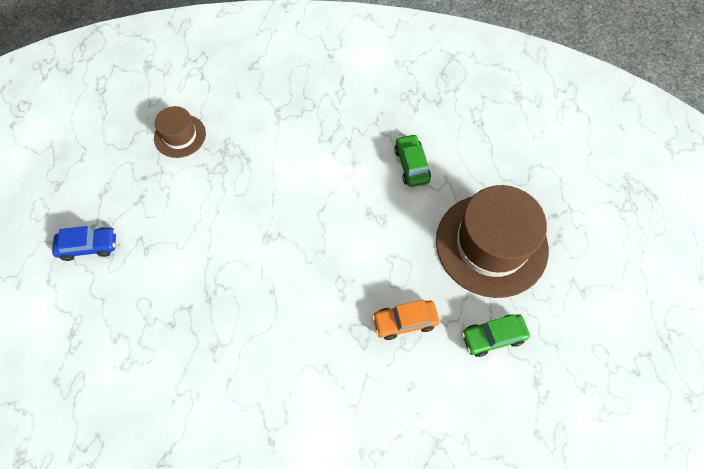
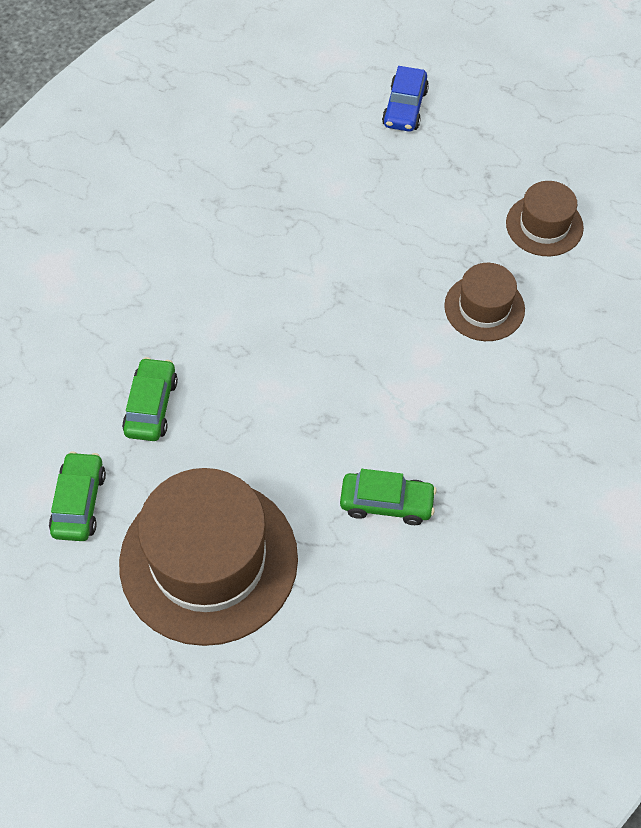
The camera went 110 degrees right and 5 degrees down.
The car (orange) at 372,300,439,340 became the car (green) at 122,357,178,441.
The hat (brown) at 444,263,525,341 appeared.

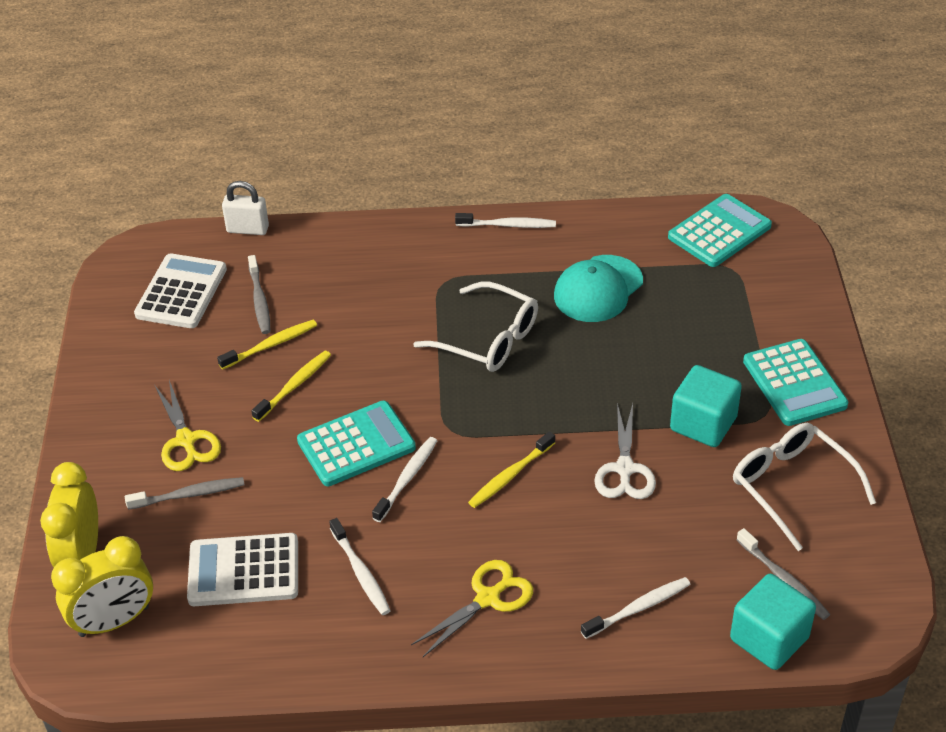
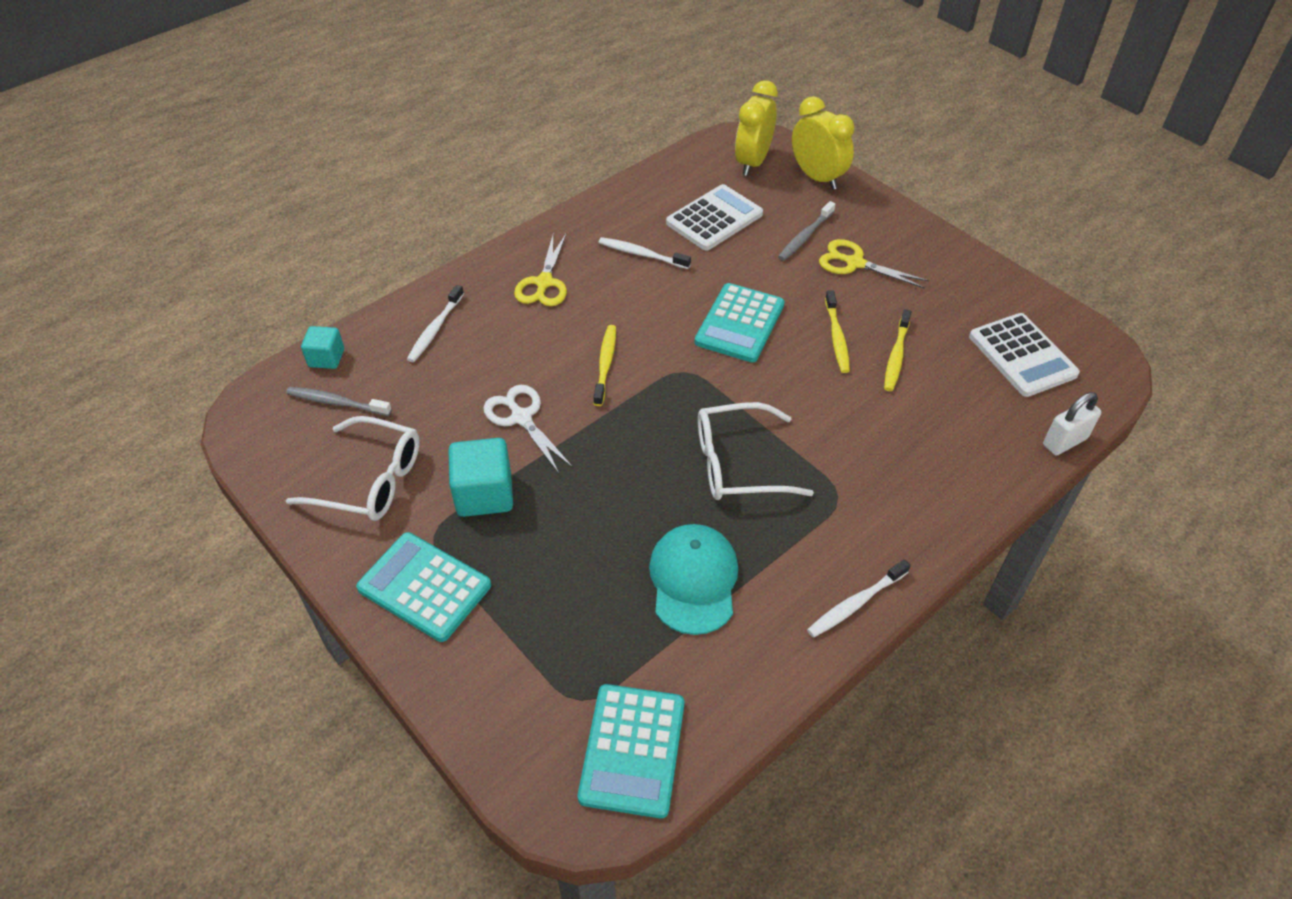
The camera went 140 degrees right and 5 degrees up.
The toothbrush (grey) at 248,255,270,334 disappeared.
The toothbrush (white) at 372,437,437,522 disappeared.
The cube (turquoise) at 730,574,816,670 changed to 0.61 times the size.

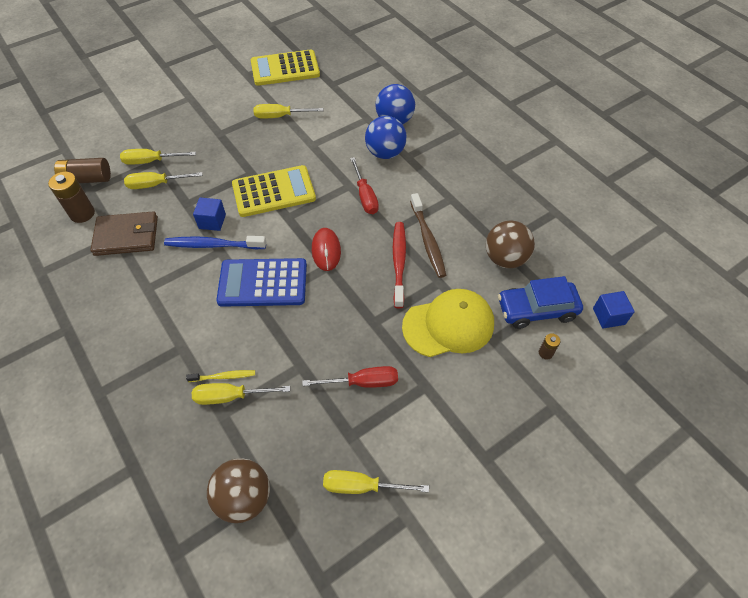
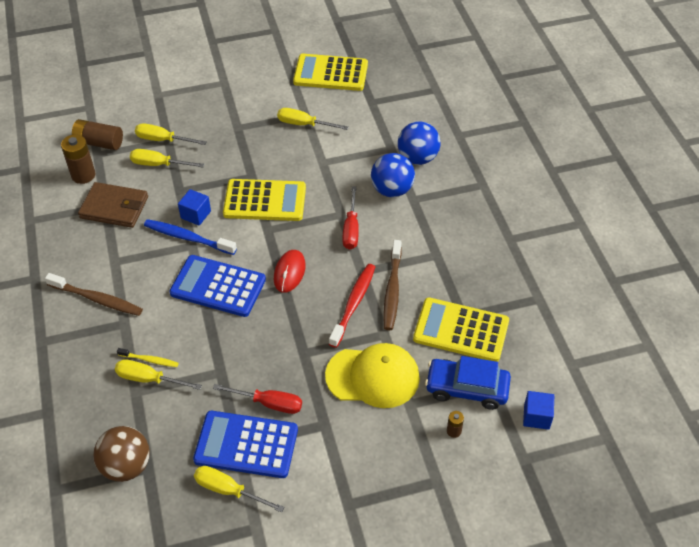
The camera went 20 degrees right and 5 degrees down.
The ball (brown) at 486,221,535,268 was replaced by the calculator (yellow) at 413,297,509,362.
The toothbrush (brown) at 45,273,143,316 appeared.
The calculator (blue) at 193,411,298,478 appeared.

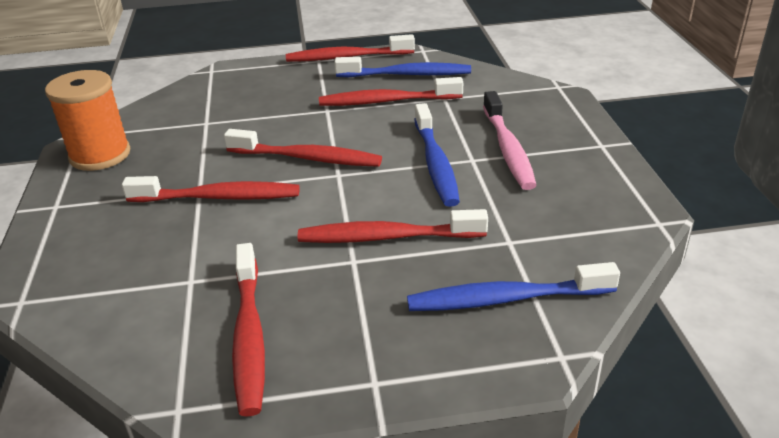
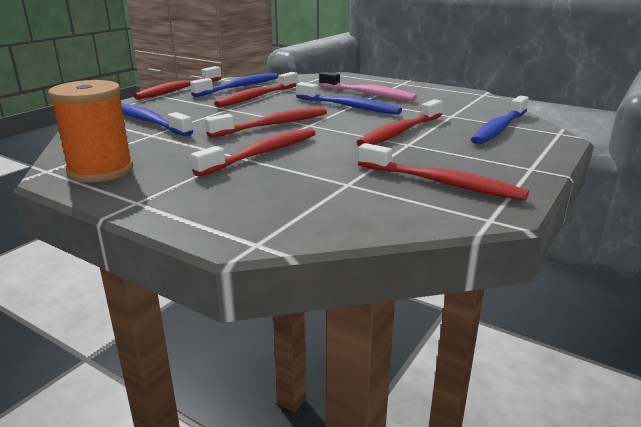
The camera went 50 degrees left and 10 degrees down.
The toothbrush (blue) at 121,103,193,137 appeared.

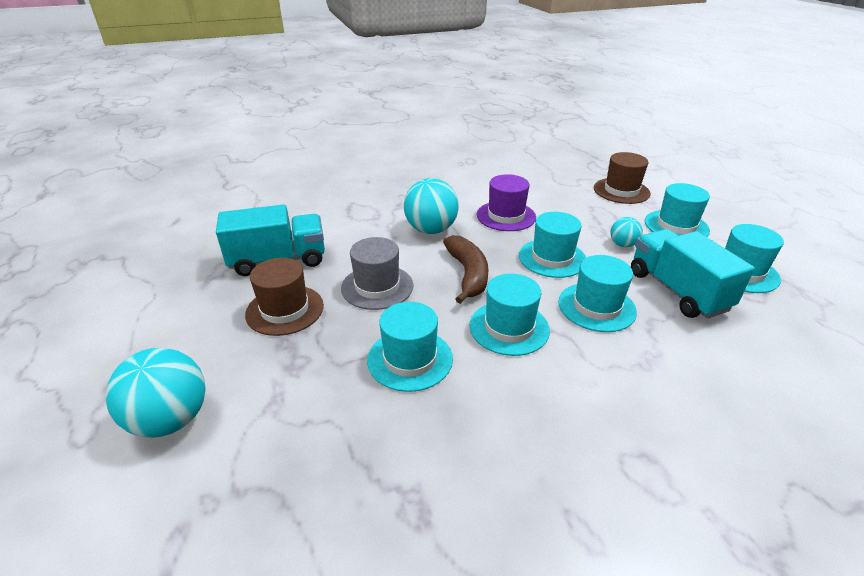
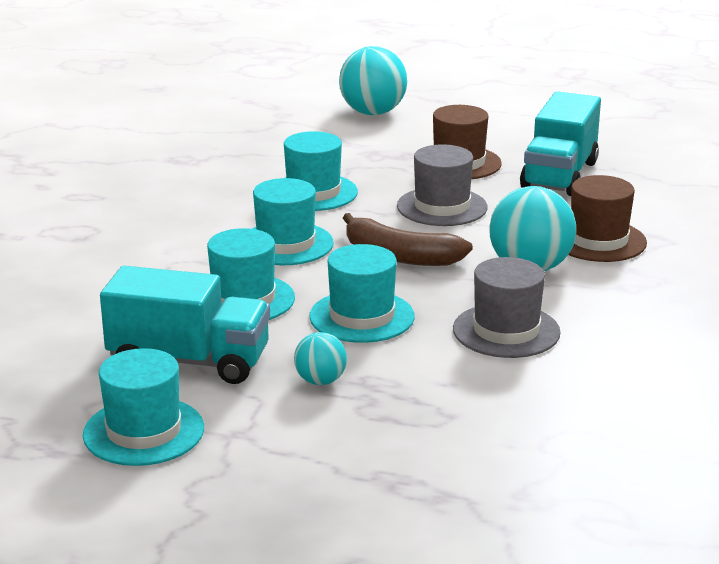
The camera went 125 degrees right and 10 degrees down.
The hat (purple) at 477,174,536,231 became the hat (grey) at 453,257,561,358.
The hat (brown) moved from 594,152,651,204 to 568,175,647,262.
The hat (turquoise) at 645,183,710,237 disappeared.

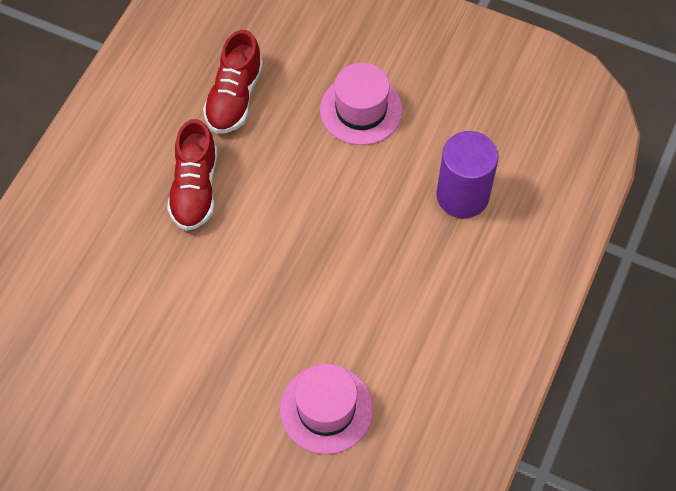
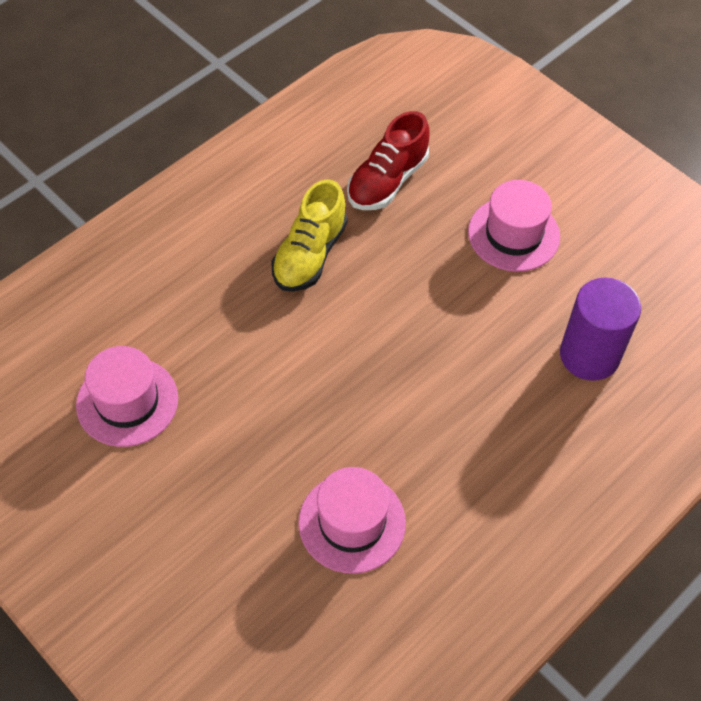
The camera went 20 degrees right and 5 degrees down.
The shoe (red) at 167,119,217,231 became the shoe (yellow) at 272,179,347,292.
The hat (pink) at 76,346,178,447 appeared.

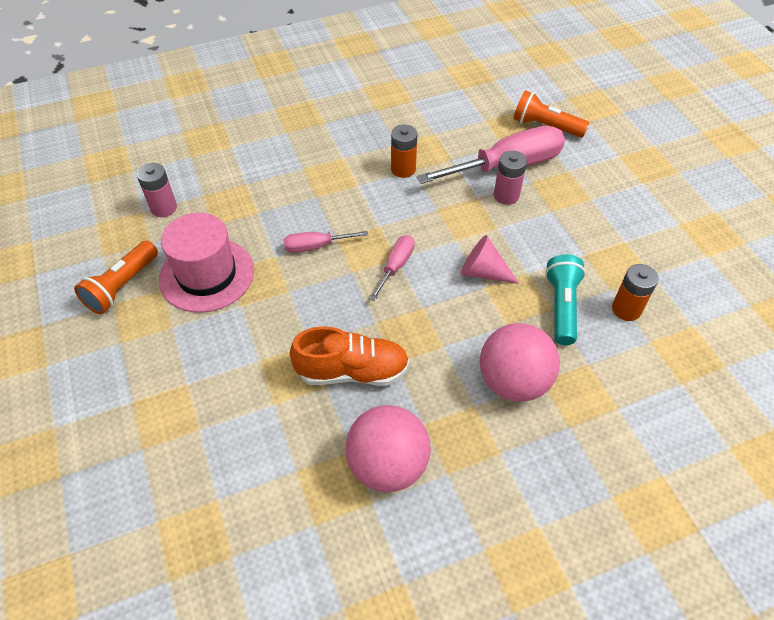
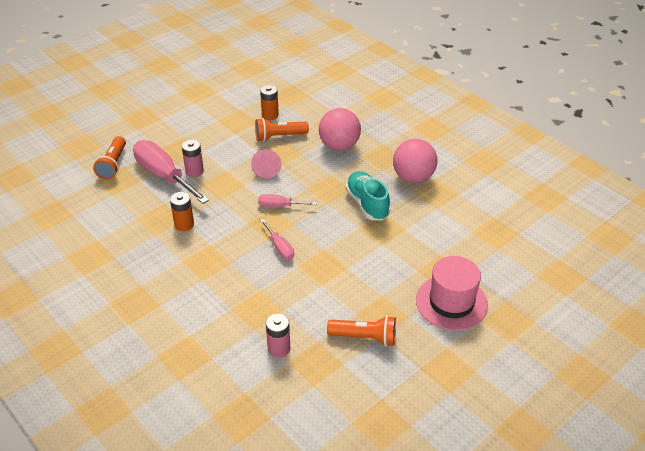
The camera went 110 degrees left and 10 degrees down.
The hat (pink) moved from 159,213,254,313 to 416,256,488,331.
The shoe (orange) at 290,326,409,386 became the shoe (turquoise) at 346,171,390,220.
The flashlight (turquoise) at 545,254,586,345 became the flashlight (orange) at 255,118,309,142.

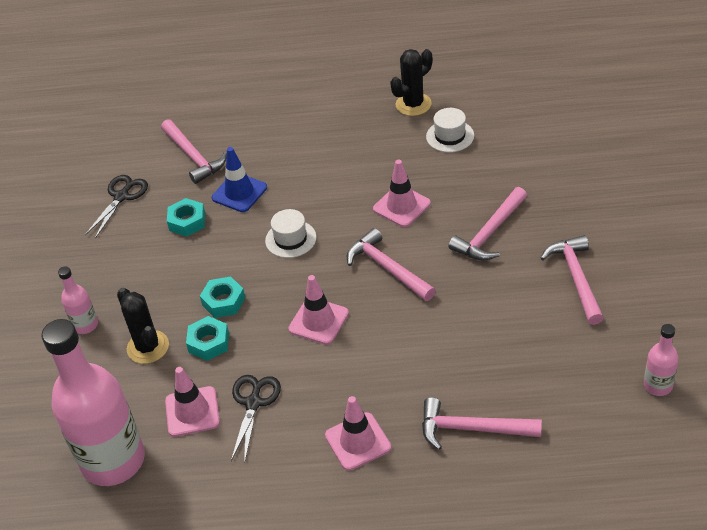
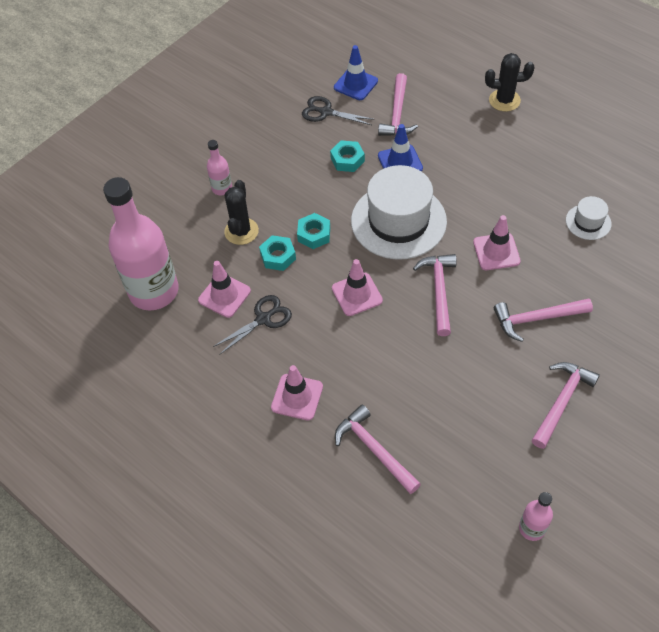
The camera went 40 degrees right and 10 degrees up.
The scissors (black) at 85,175,148,239 turned 135 degrees counterclockwise.
The hat (white) at 265,209,317,258 changed to 2.15 times the size.
The cactus (black) moved from 390,49,432,116 to 485,53,535,112.
The traffic cone (blue) at 334,45,378,100 appeared.

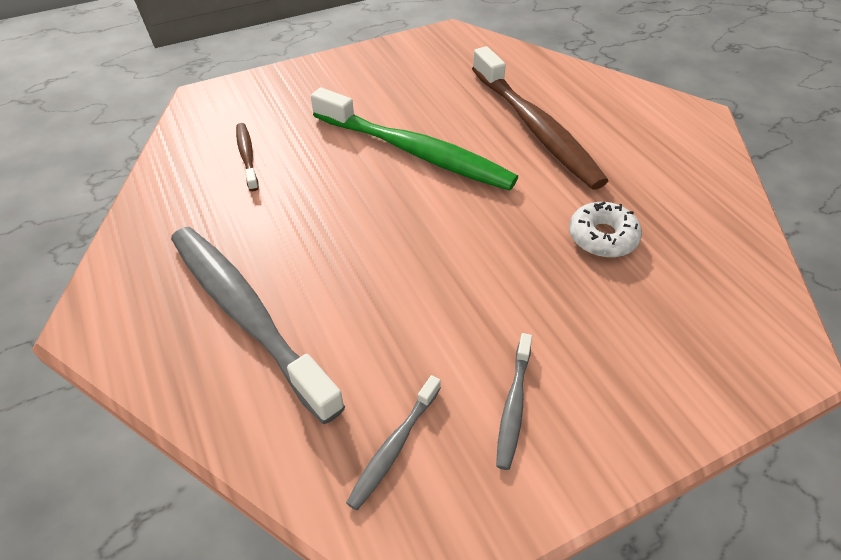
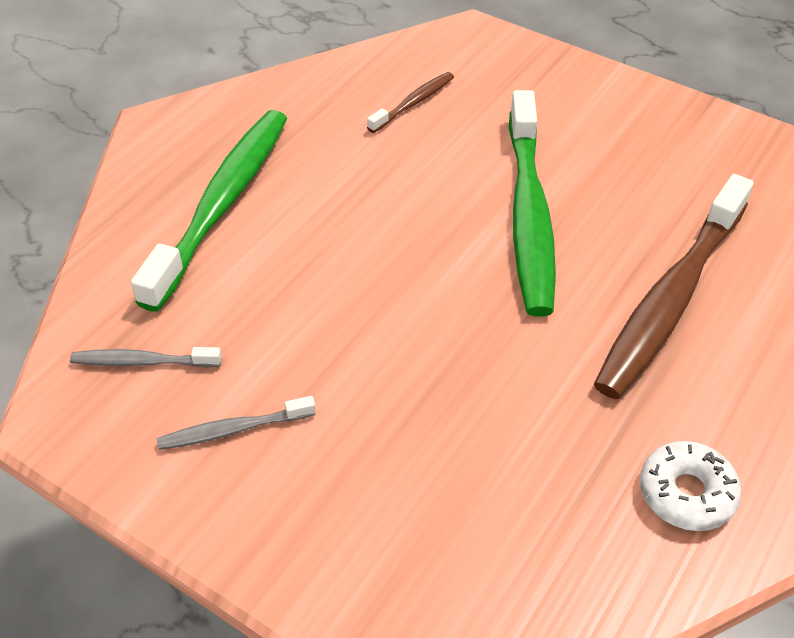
The camera went 60 degrees right and 0 degrees up.
The toothbrush (grey) at 171,227,345,424 became the toothbrush (green) at 131,110,288,312.
The donut (white) moved from 569,202,642,258 to 640,441,741,531.

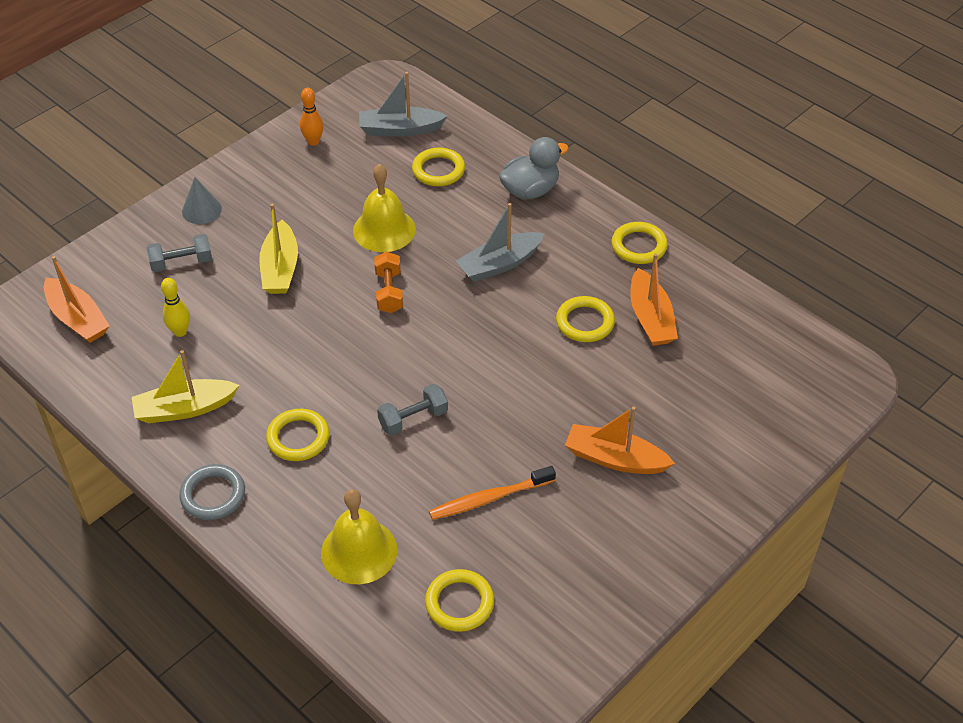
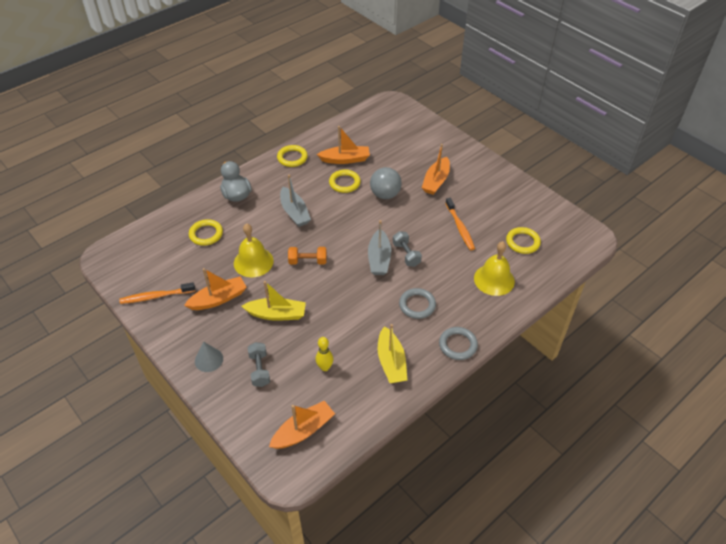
The camera went 85 degrees left and 0 degrees up.
The ring (yellow) at 266,409,329,461 became the ring (grey) at 399,288,436,319.
The bowling pin (orange) at 300,88,323,146 was replaced by the toothbrush (orange) at 119,282,195,304.
The boat (grey) moved from 359,72,448,137 to 368,220,391,275.
The boat (orange) at 184,268,247,310 appeared.
The ball (grey) at 370,167,402,199 appeared.

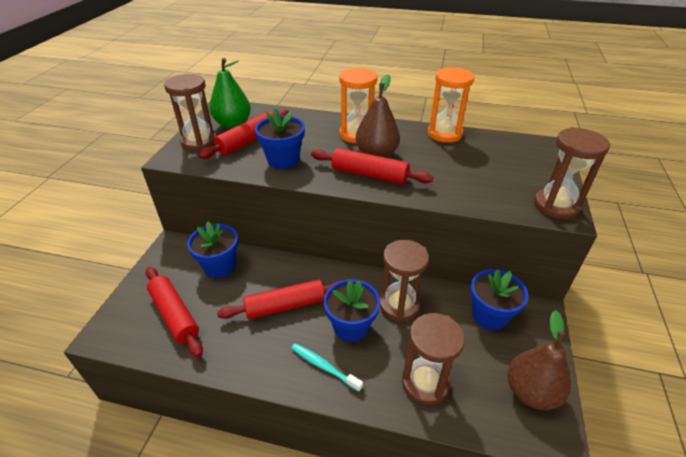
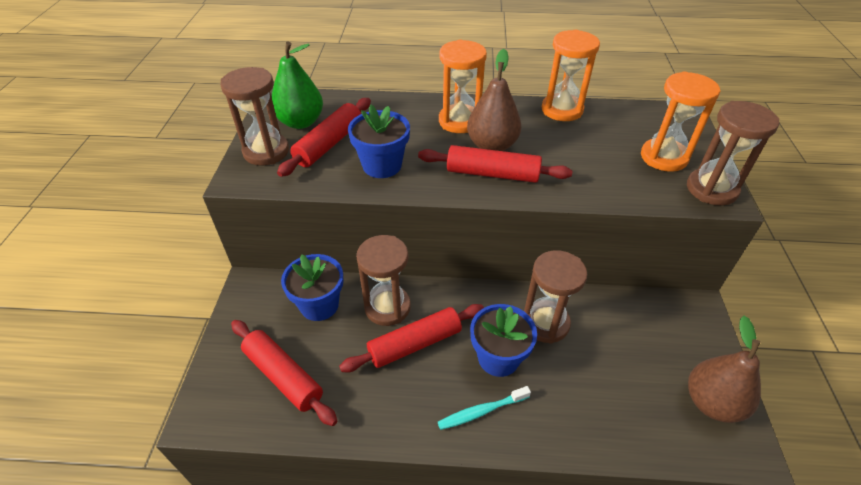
The camera went 10 degrees left and 5 degrees up.
The toothbrush (turquoise) at 291,343,363,392 turned 45 degrees counterclockwise.
The hourglass (brown) moved from 402,313,465,405 to 356,235,411,326.
The flower pot (blue) at 470,269,528,330 disappeared.
The hourglass (orange) at 641,71,721,172 appeared.

